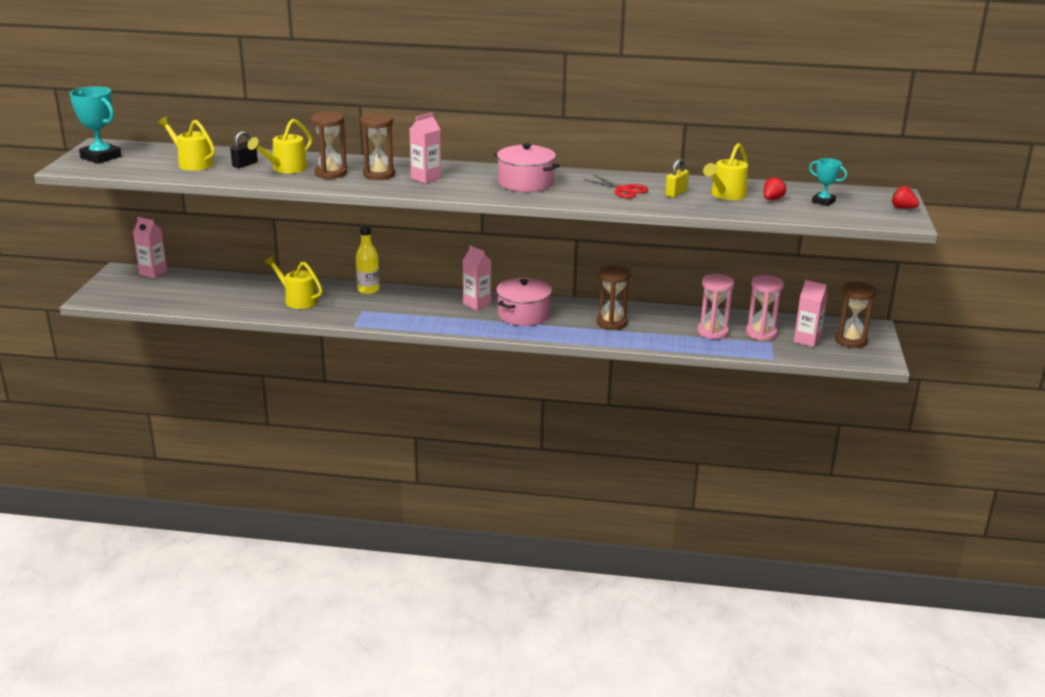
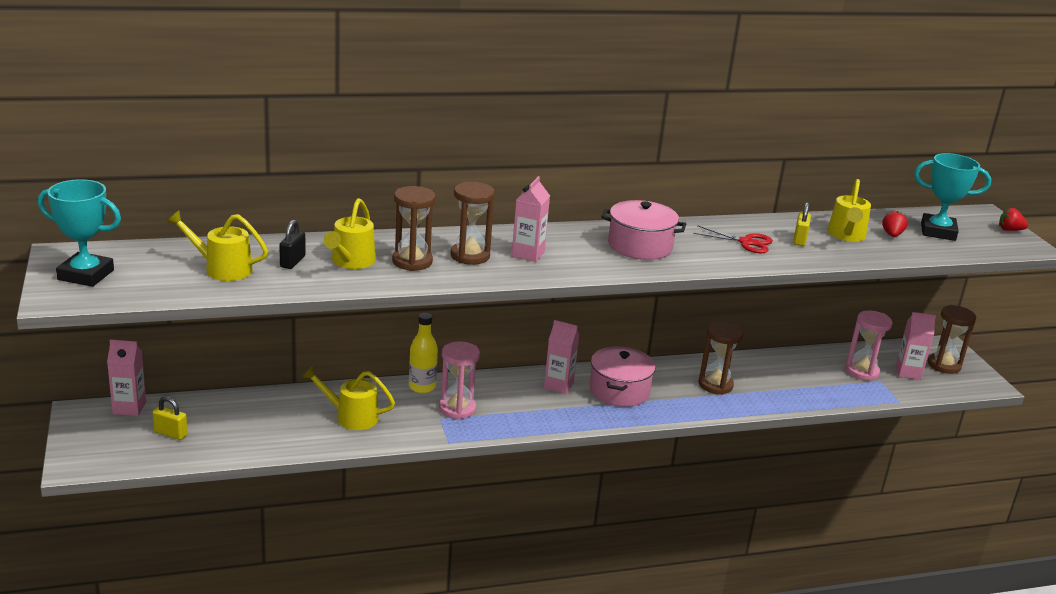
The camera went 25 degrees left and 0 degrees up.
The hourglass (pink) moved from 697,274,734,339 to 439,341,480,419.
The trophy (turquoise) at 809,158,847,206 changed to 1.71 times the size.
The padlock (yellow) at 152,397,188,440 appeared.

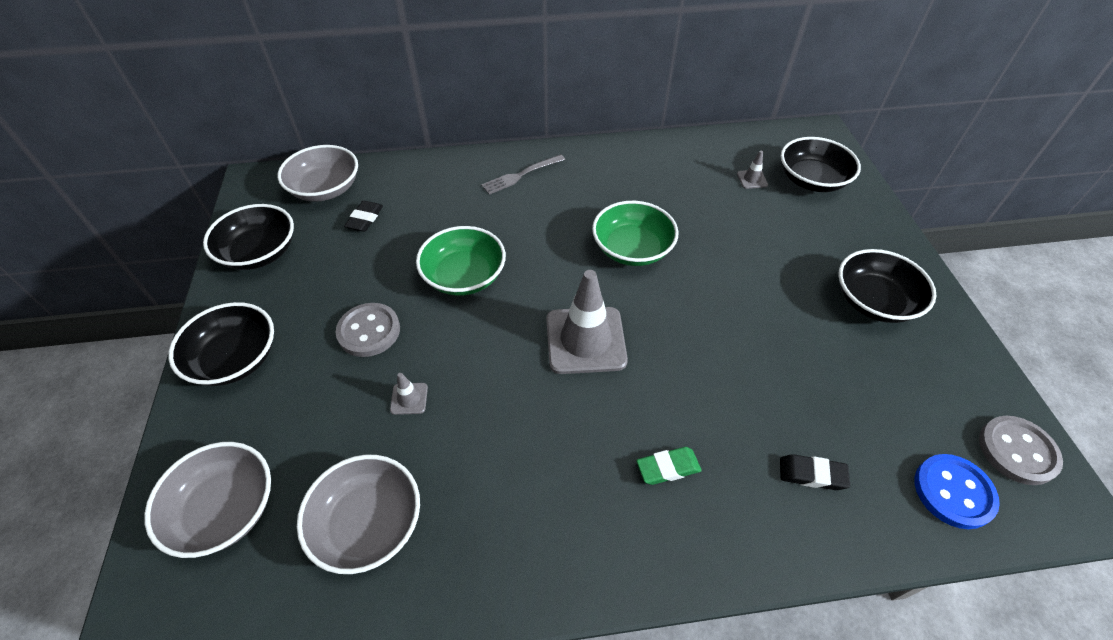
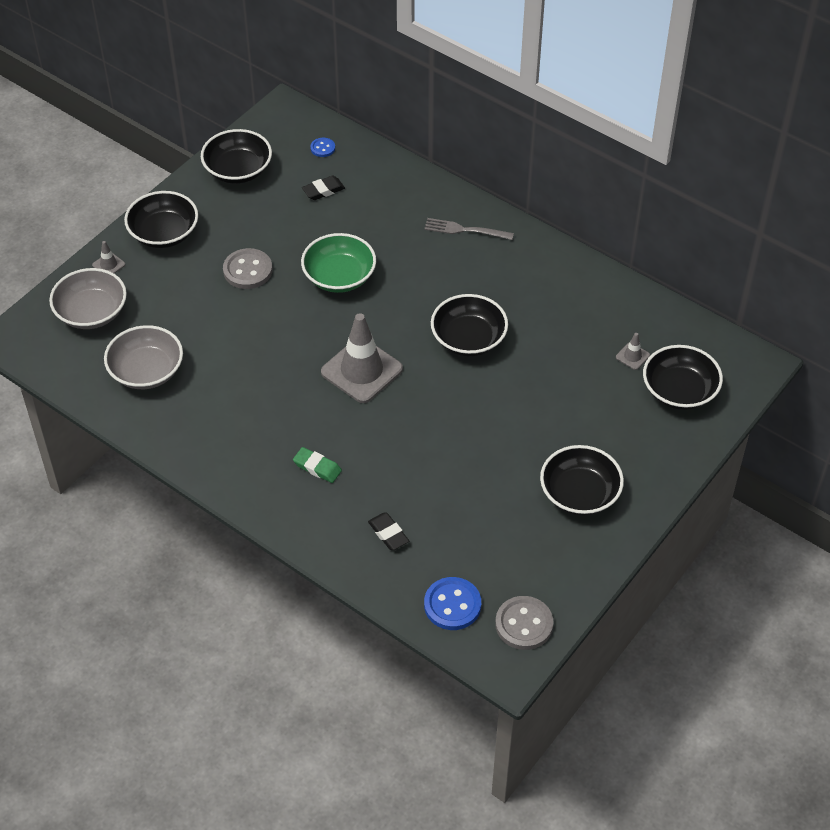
The camera went 45 degrees right and 0 degrees up.
The bowl (grey) at 278,145,358,202 was replaced by the button (blue) at 310,138,335,157.
The traffic cone (grey) moved from 390,373,428,415 to 92,241,125,274.
The bowl (green) at 592,201,678,266 became the bowl (black) at 431,294,508,356.

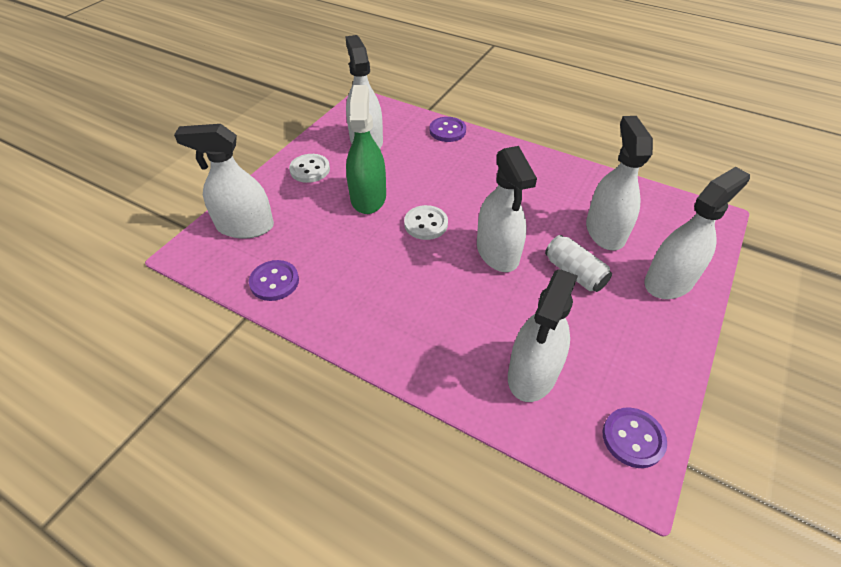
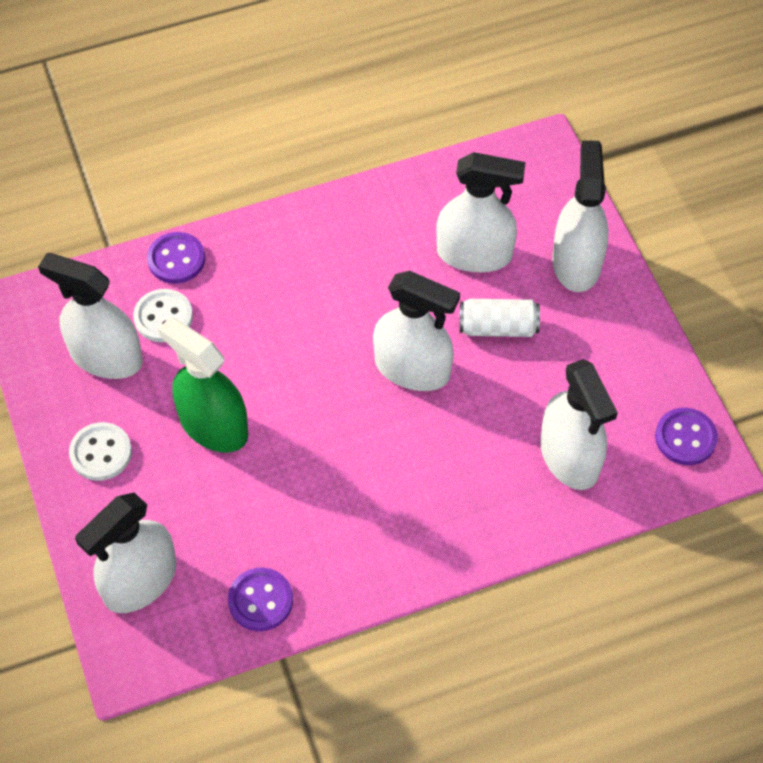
The camera went 50 degrees left and 10 degrees up.
The button (white) moved from 404,205,448,240 to 133,289,193,342.
The spray bottle (white) at 586,116,653,250 turned 150 degrees clockwise.

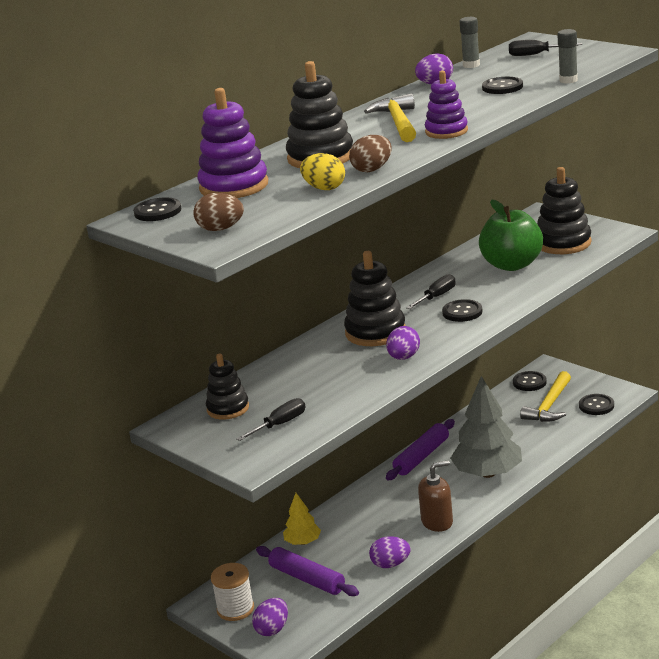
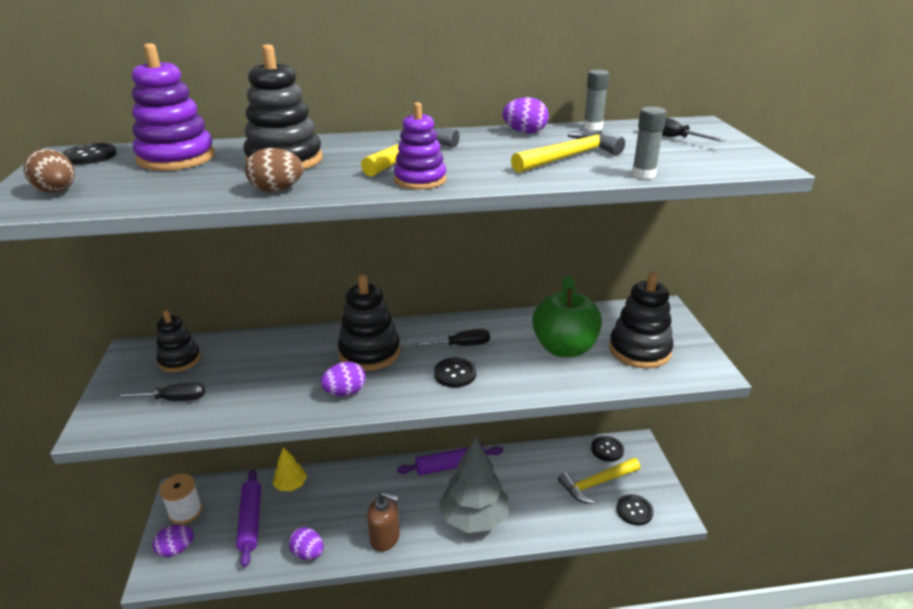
The camera went 35 degrees right and 5 degrees up.
The egg (yellow) at 300,153,345,190 disappeared.
The button (black) at 482,77,523,94 was replaced by the hammer (yellow) at 511,130,625,173.

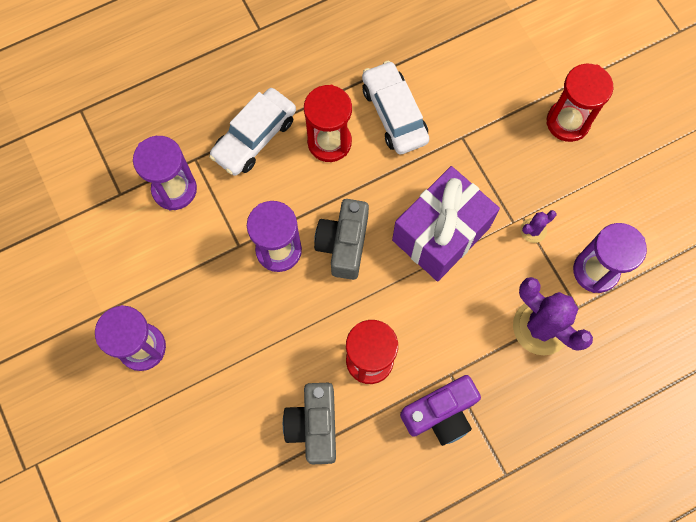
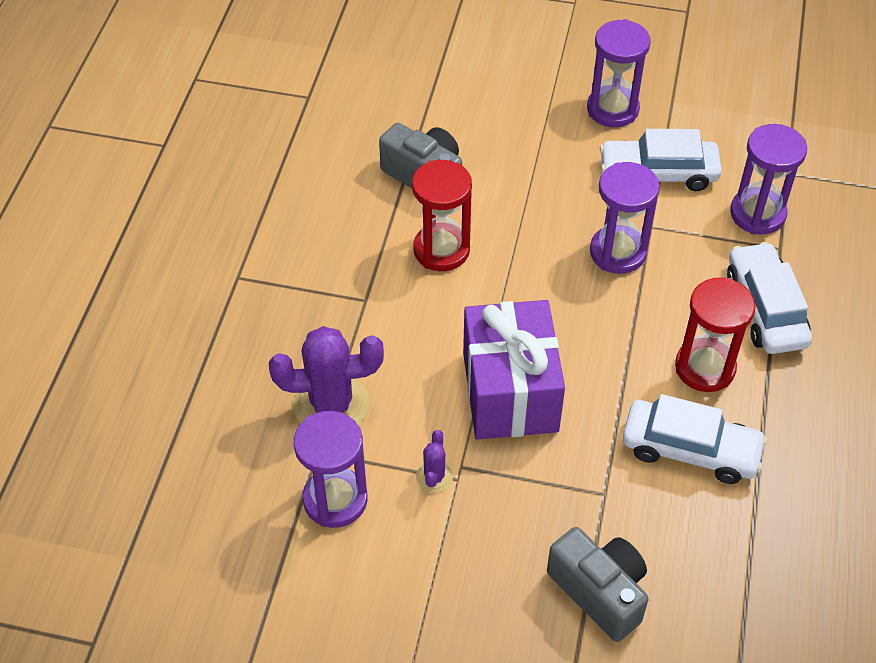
The camera went 130 degrees right and 20 degrees down.
The camera (grey) moved from 314,199,369,280 to 547,527,648,642.
The camera (purple) at 400,375,481,446 disappeared.
The hourglass (red) at 546,64,613,142 disappeared.
The car (white) at 600,129,722,191 appeared.

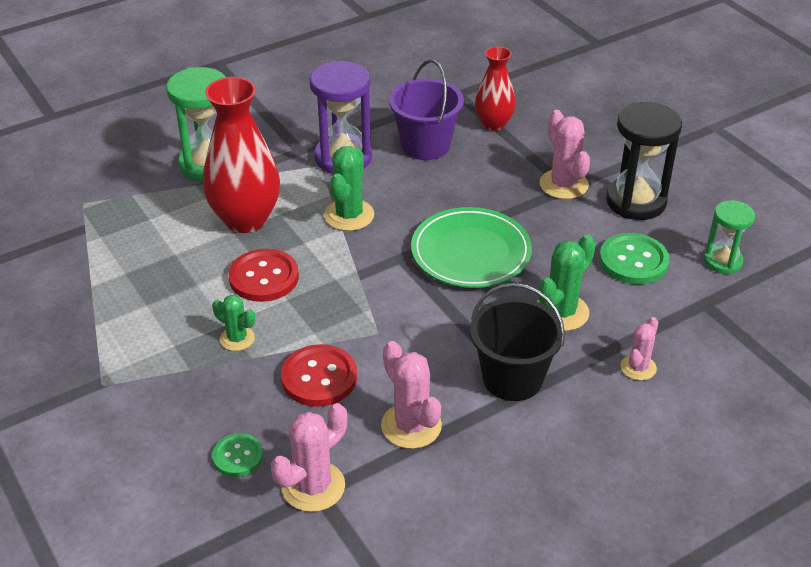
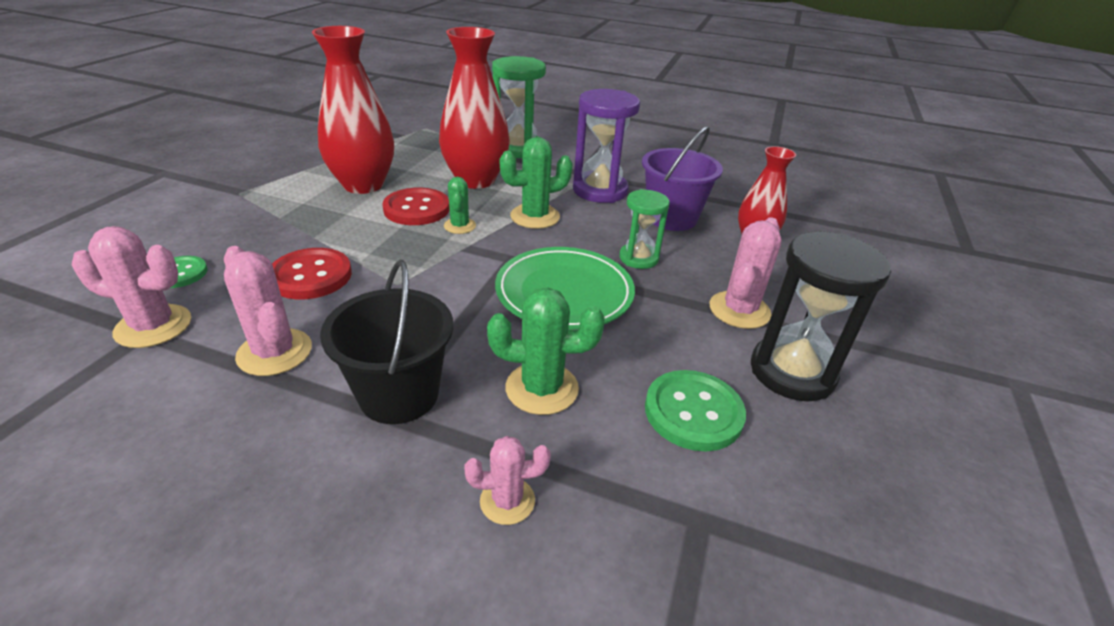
The camera went 50 degrees right and 5 degrees down.
The cactus (green) moved from 212,295,255,351 to 444,177,476,234.
The cactus (pink) at 381,341,442,449 turned 60 degrees counterclockwise.
The hourglass (green) moved from 704,200,755,274 to 619,189,670,269.
The vase (red) at 312,26,394,194 appeared.

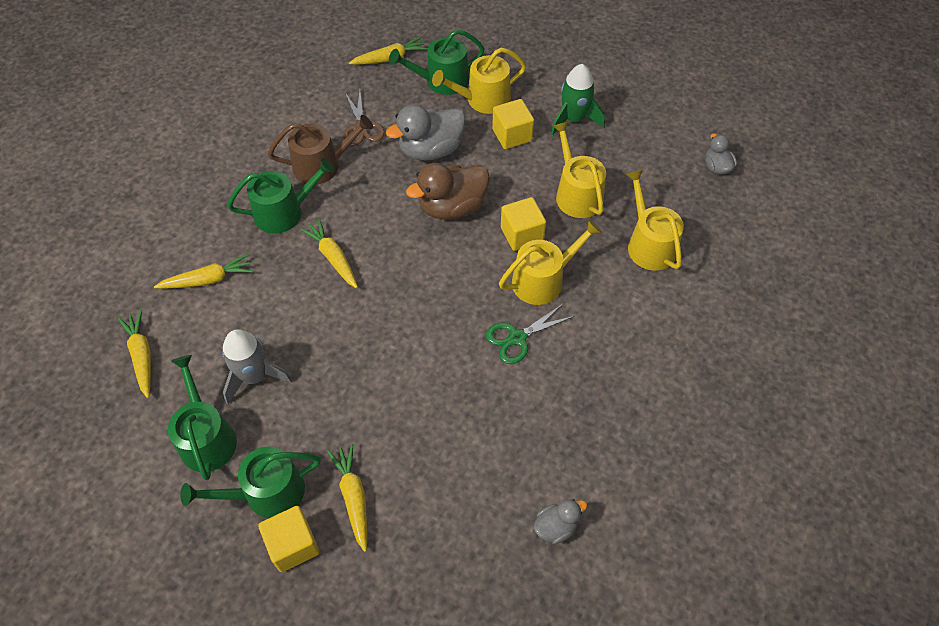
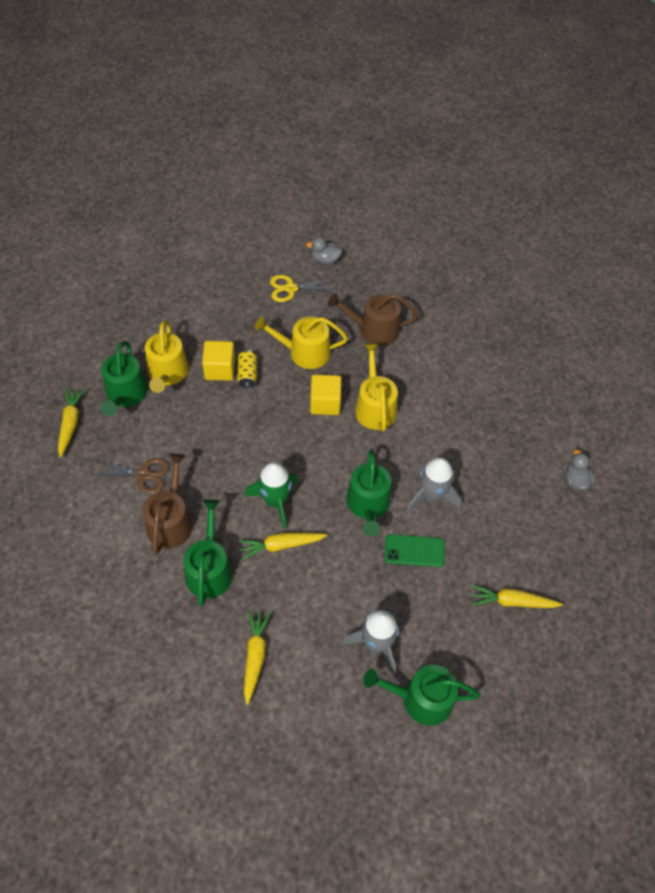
The camera went 70 degrees left and 0 degrees up.
The carrot (yellow) at 118,310,151,398 disappeared.
The watering can (green) moved from 181,447,321,518 to 346,449,391,537.
The cube (yellow) at 258,506,319,572 disappeared.
The duck (grey) at 386,105,466,161 disappeared.
The duck (brown) at 406,163,490,220 disappeared.
The scissors (green) at 485,303,575,364 disappeared.
The rocket (green) moved from 551,64,605,136 to 245,462,298,529.
The watering can (yellow) at 626,170,684,270 became the watering can (brown) at 328,293,418,346.
The can (yellow) at 237,350,257,389 appeared.
The scissors (yellow) at 270,275,337,302 appeared.
The phone (green) at 385,534,445,567 appeared.
The rocket (grey) at 406,457,462,513 appeared.

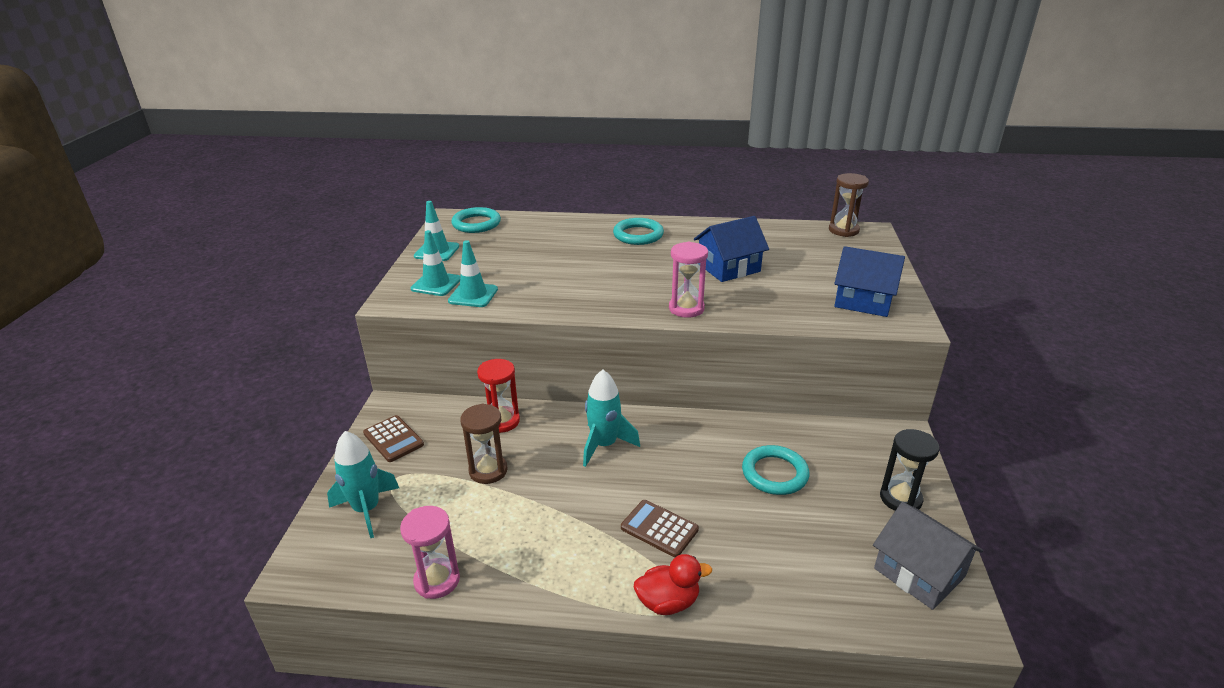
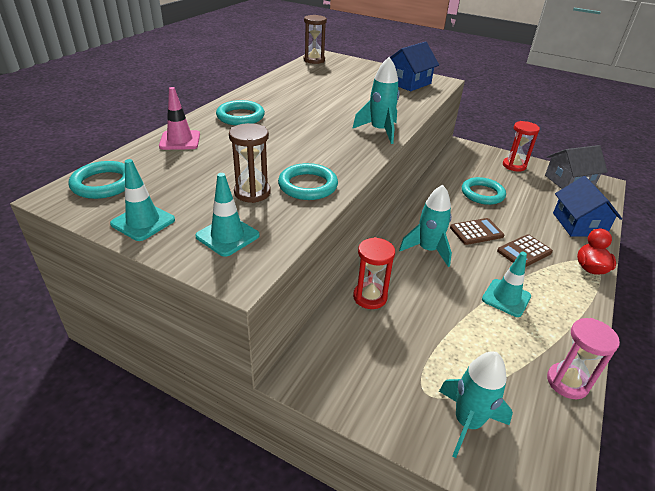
The camera went 70 degrees left and 5 degrees up.
The calculator (brown) moved from 363,415,424,462 to 450,218,504,245.
The traffic cone (turquoise) moved from 448,240,498,307 to 482,252,531,317.
The hourglass (brown) moved from 460,403,508,484 to 229,123,271,203.
The hourglass (pink) at 669,242,708,318 was replaced by the rocket (turquoise) at 352,57,400,144.
The house (blue) moved from 694,216,769,282 to 553,176,622,237.
The hourglass (black) at 880,429,940,511 became the hourglass (red) at 503,121,540,172.
The traffic cone (pink) at 159,87,200,150 appeared.
The ring (turquoise) at 278,163,338,200 appeared.

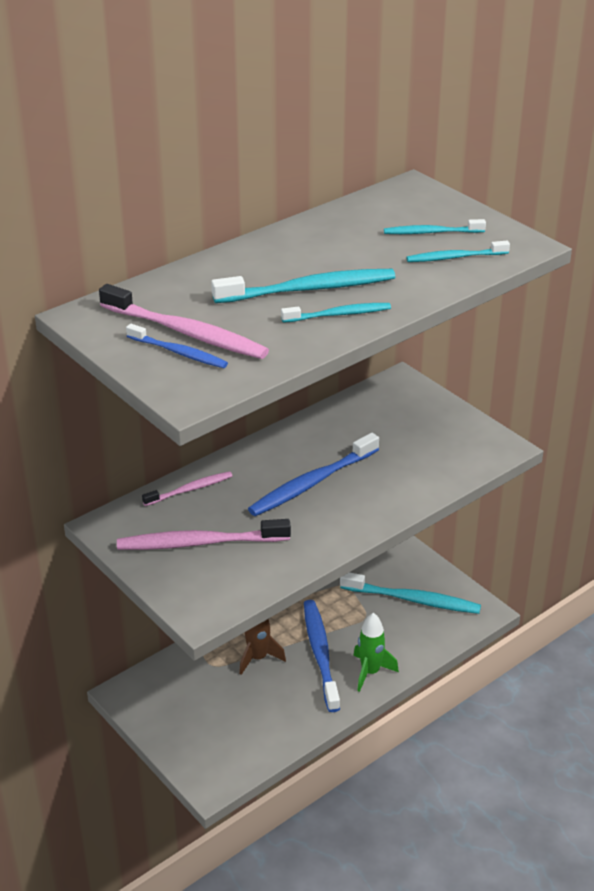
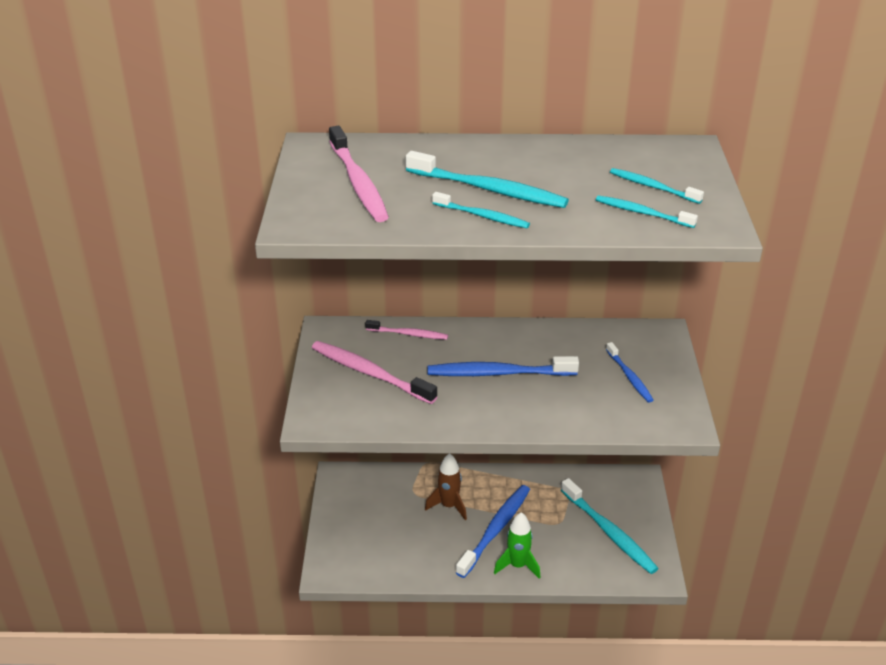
The camera went 40 degrees right and 0 degrees up.
The toothbrush (blue) moved from 126,324,228,368 to 606,342,653,403.

